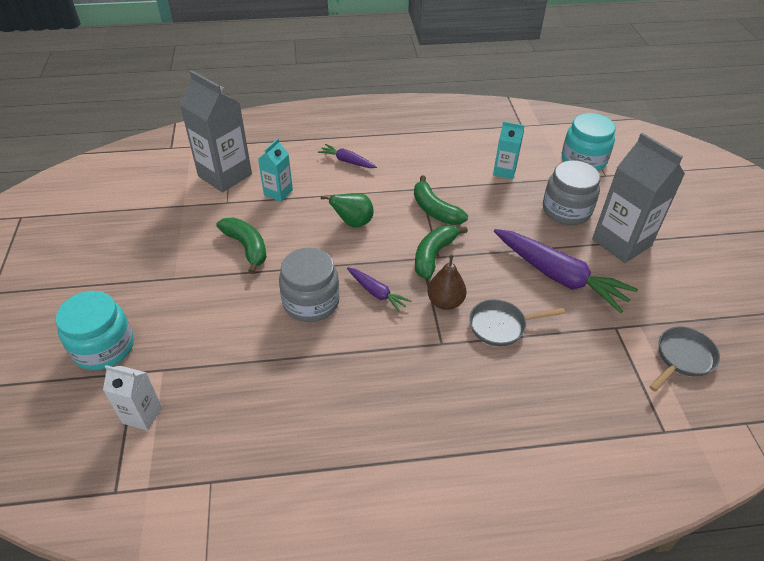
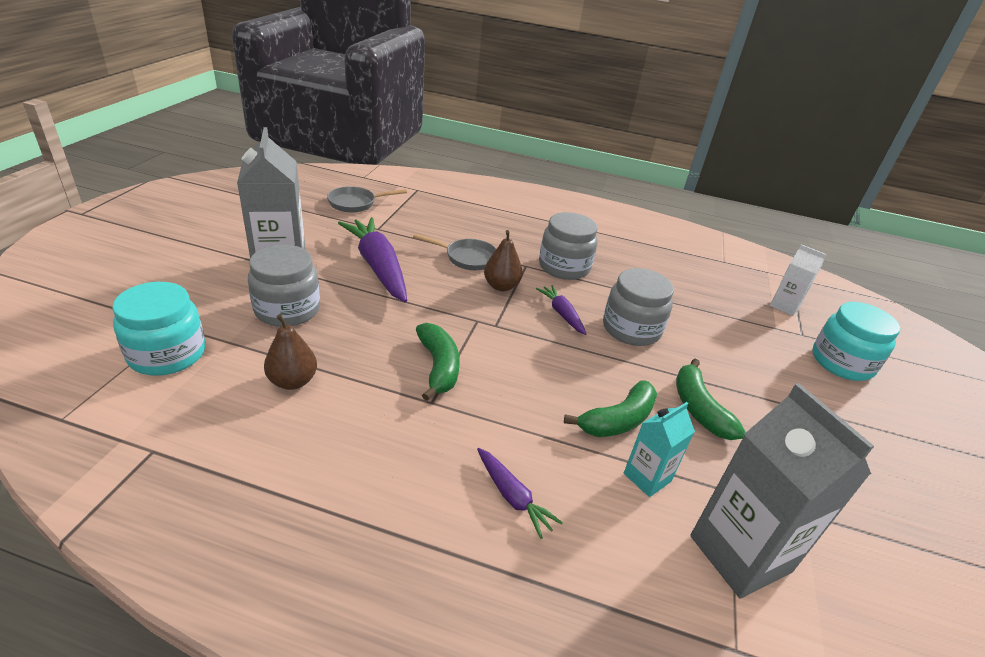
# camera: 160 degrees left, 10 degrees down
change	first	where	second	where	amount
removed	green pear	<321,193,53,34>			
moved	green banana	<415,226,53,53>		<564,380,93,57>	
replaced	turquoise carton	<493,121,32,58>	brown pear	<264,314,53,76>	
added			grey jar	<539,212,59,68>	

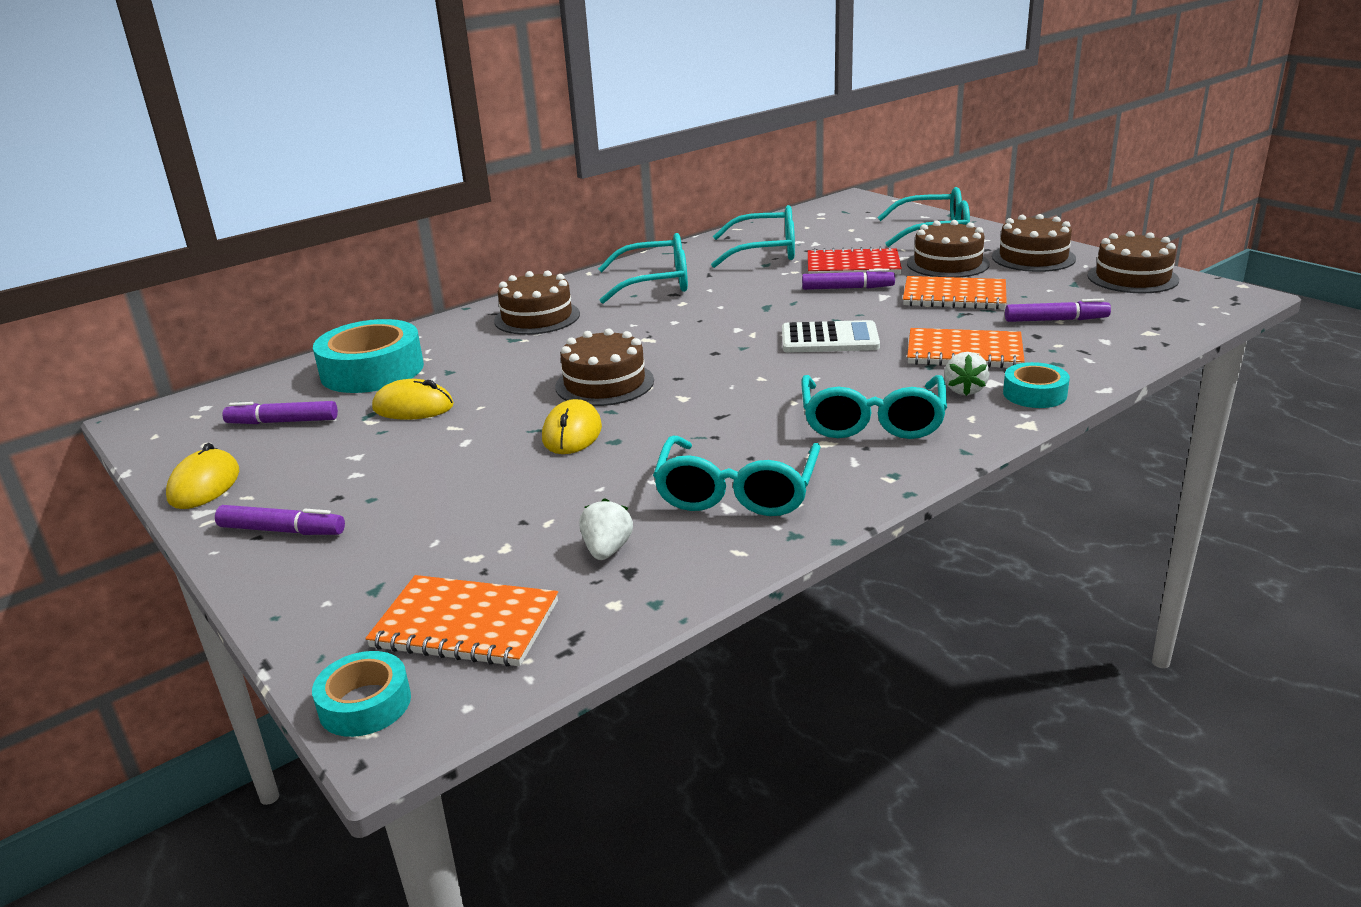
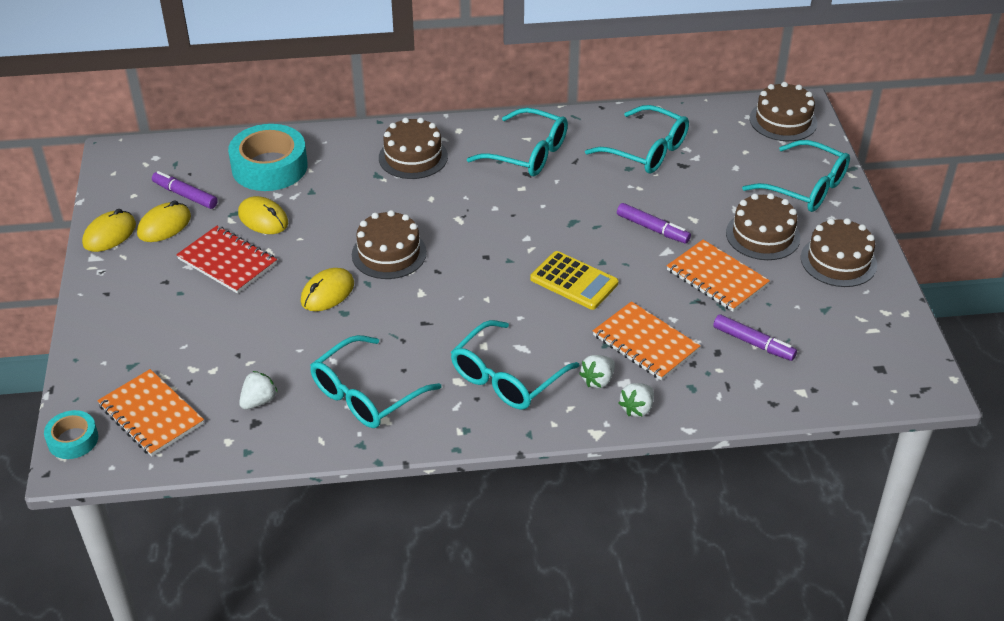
# camera: 30 degrees right, 15 degrees up
change	first	where	second	where	amount
removed	purple marker	<215,505,130,30>			
recoloured	white calculator	<782,320,98,33>	yellow calculator	<530,251,88,59>	
moved	red notebook	<808,246,94,28>		<176,226,101,68>	
replaced	turquoise tape	<1003,362,67,46>	white strawberry	<619,383,35,34>	
moved	brown cake	<1087,231,92,62>		<750,82,67,59>	
added			yellow mouse	<137,200,54,42>	

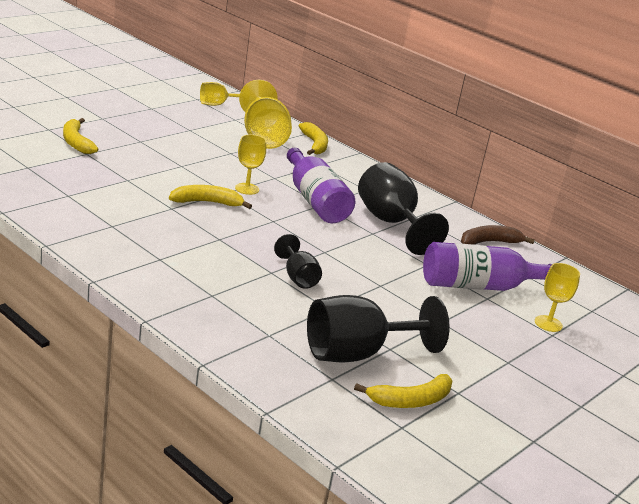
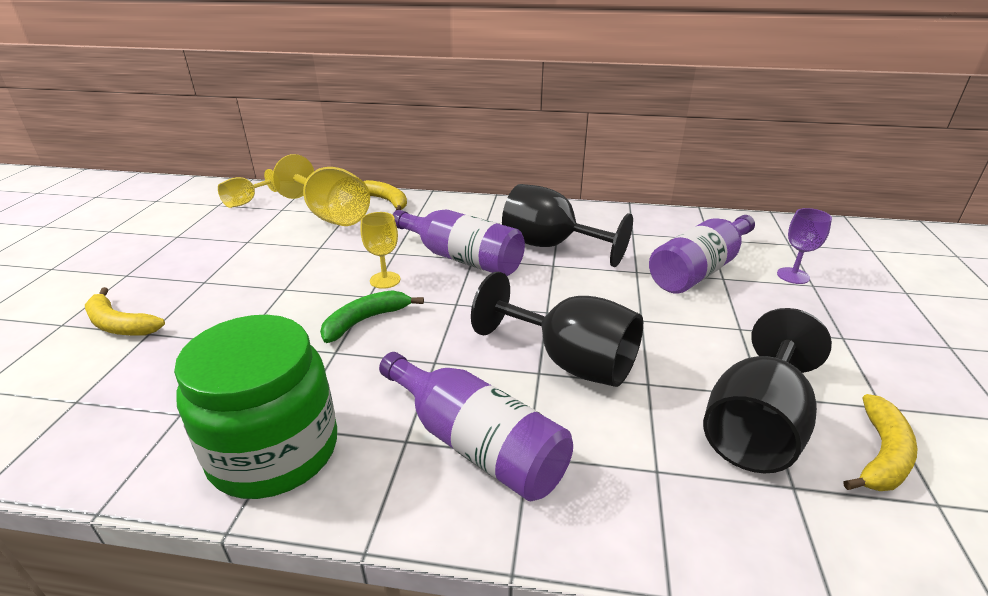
# camera: 30 degrees left, 5 degrees up
change	first	where	second	where	amount
recoloured	yellow banana	<169,185,83,24>	green banana	<320,290,104,53>	
resized	black goblet	<274,234,48,55>		<471,272,172,115>	x1.85
removed	brown banana	<461,225,74,20>			
recoloured	yellow goblet	<535,263,45,69>	purple goblet	<777,208,55,76>	
added			green jar	<174,315,163,184>	
added			purple bottle	<379,352,194,149>	

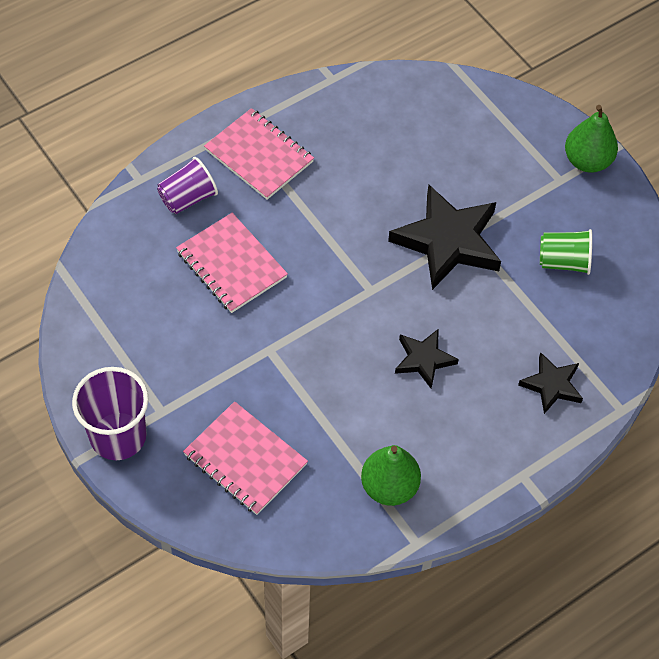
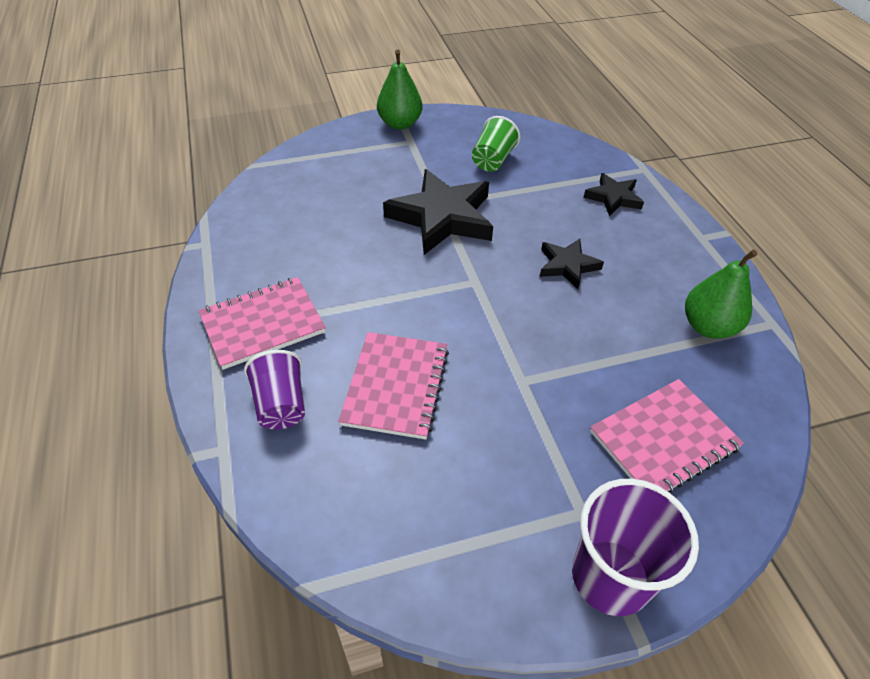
# camera: 70 degrees left, 10 degrees down
change	first	where	second	where	amount
turned	pink notebook	<176,213,112,100>		<338,332,111,107>	60 degrees counterclockwise

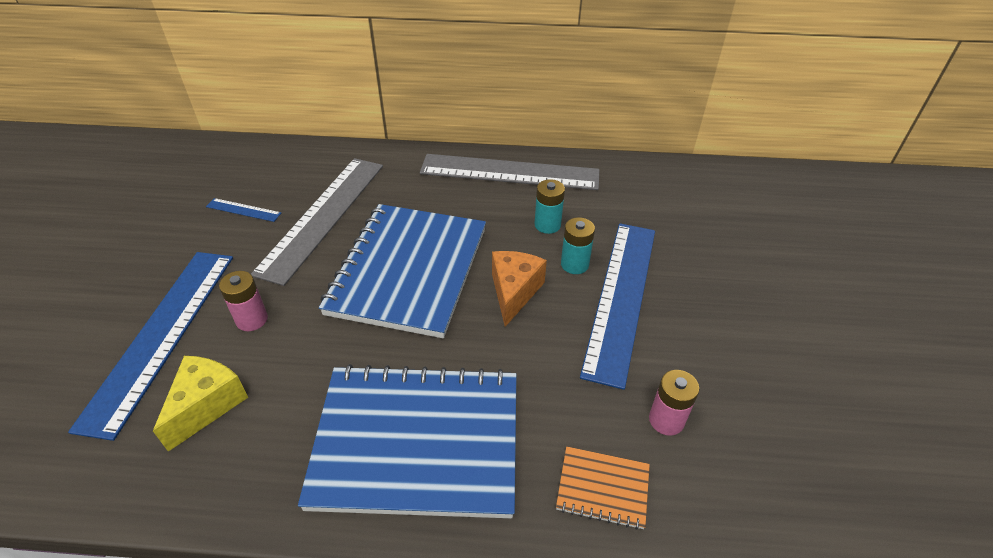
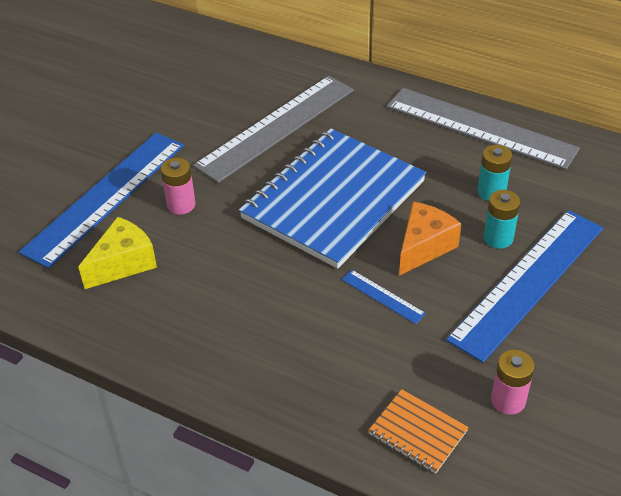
# camera: 25 degrees right, 0 degrees up
change	first	where	second	where	amount
moved	blue ruler	<206,198,75,24>		<342,270,84,54>	
removed	blue notebook	<298,364,219,154>			

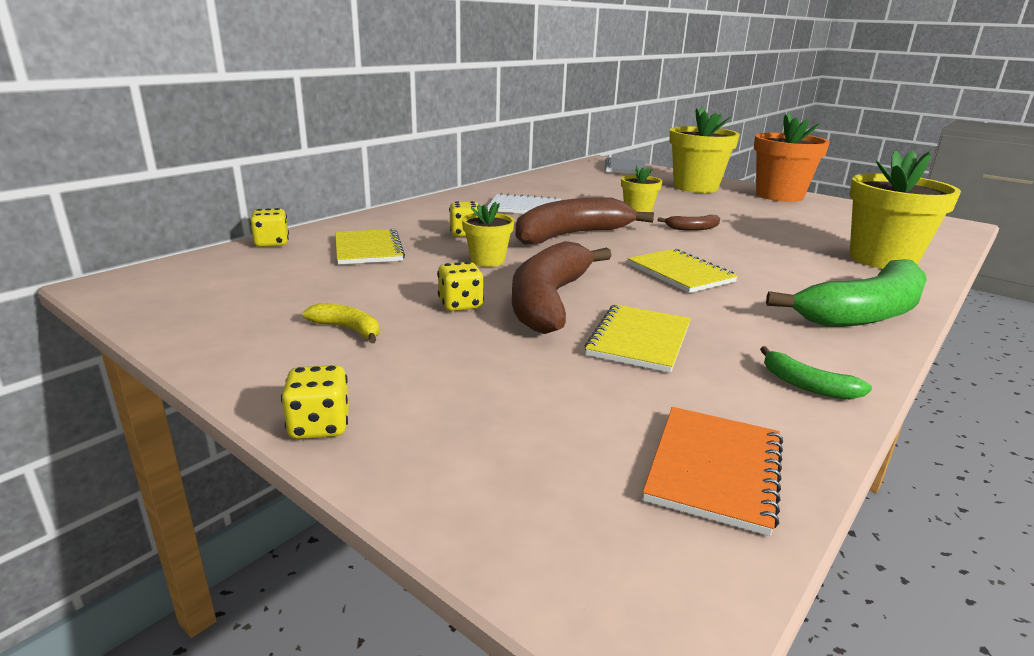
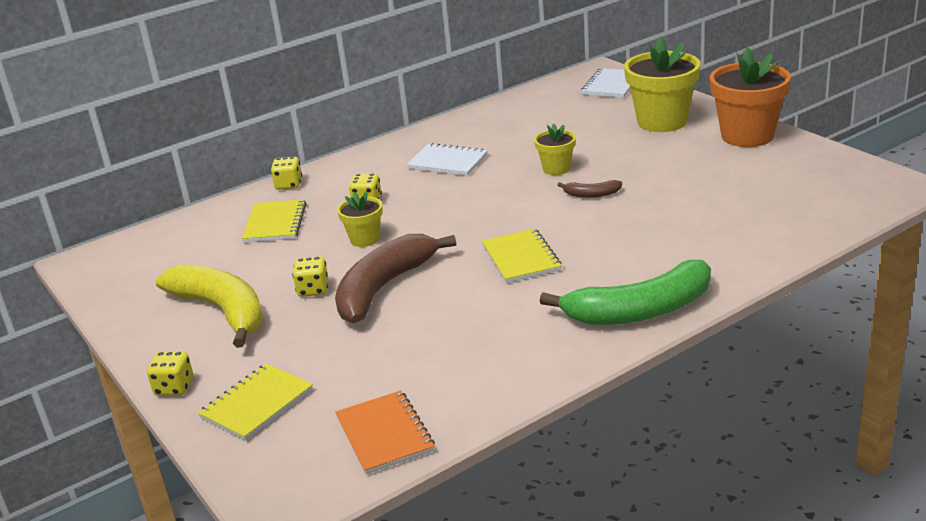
# camera: 20 degrees right, 5 degrees up
change	first	where	second	where	amount
moved	yellow dice	<250,208,39,39>		<271,157,31,33>	
resized	yellow banana	<302,303,77,40>		<156,264,107,84>	x2.30
removed	brown banana	<515,197,139,48>			
moved	yellow notebook	<585,304,106,69>		<198,364,115,77>	
turned	orange notebook	<643,407,140,129>		<335,391,100,83>	60 degrees counterclockwise
removed	green banana	<760,346,112,54>			
removed	yellow flower pot	<849,150,112,119>			

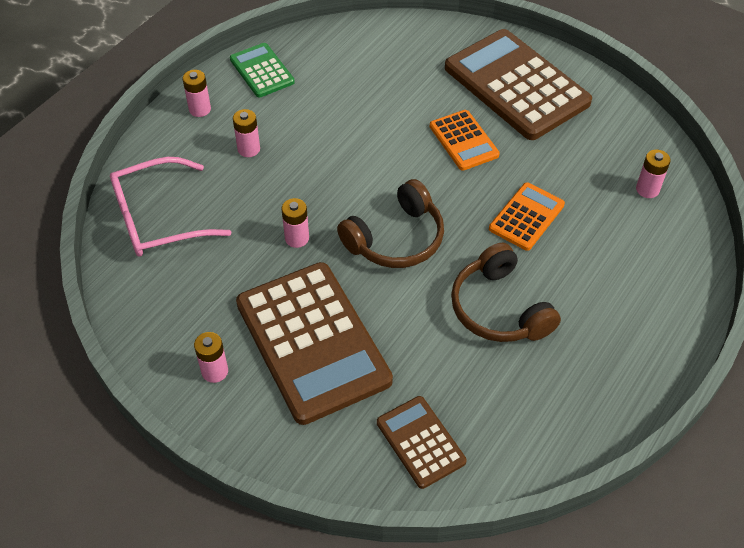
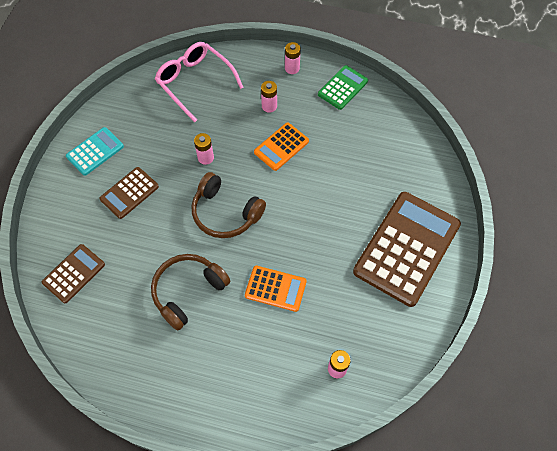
# camera: 70 degrees right, 10 degrees up
change	first	where	second	where	amount
replaced	pink battery	<194,332,34,51>	turquoise calculator	<66,127,58,49>	
resized	brown calculator	<236,262,157,163>		<100,167,59,52>	x0.50
moved	orange calculator	<430,110,70,61>		<254,123,55,48>	

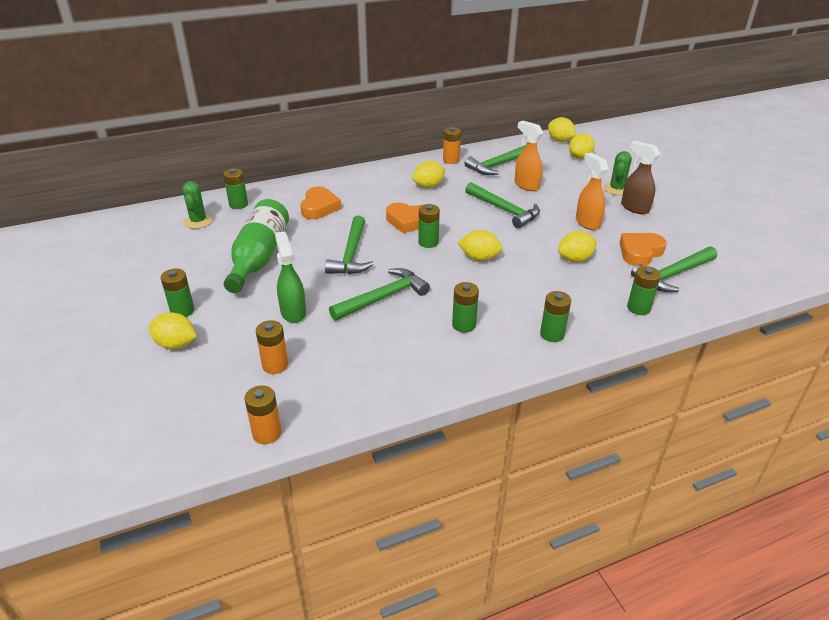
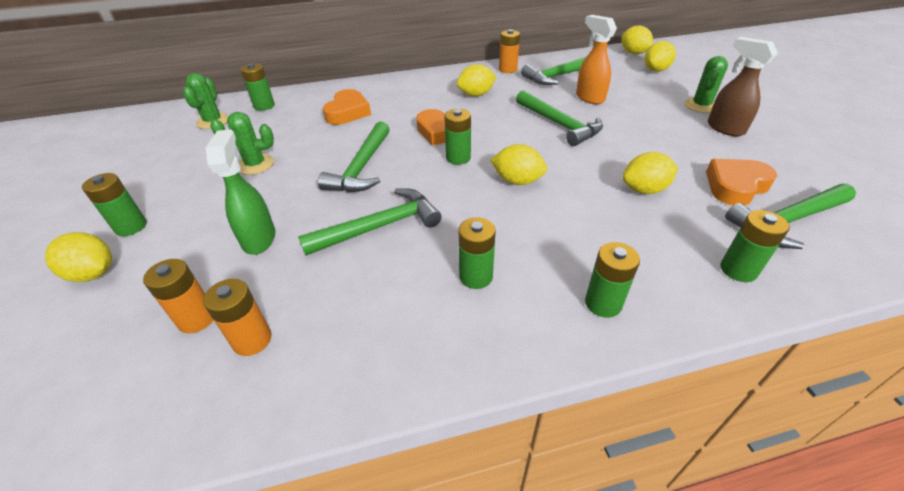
# camera: 10 degrees right, 5 degrees up
change	first	where	second	where	amount
replaced	green bottle	<224,199,65,94>	green cactus	<210,112,64,63>	
moved	orange battery	<244,385,37,59>		<203,279,68,77>	
removed	orange spray bottle	<576,153,33,77>			

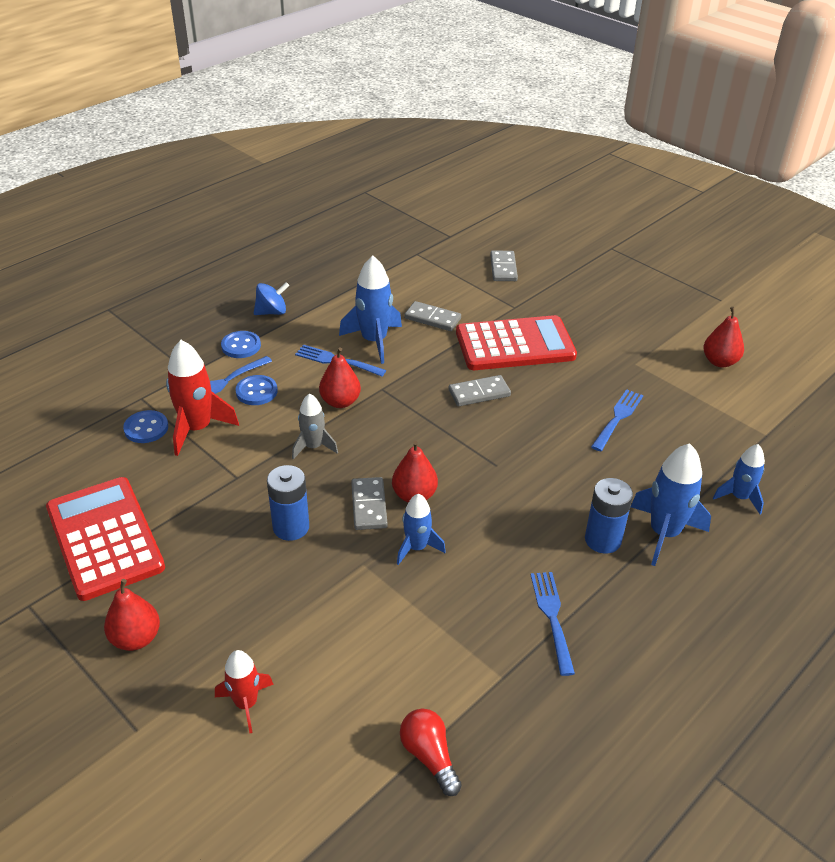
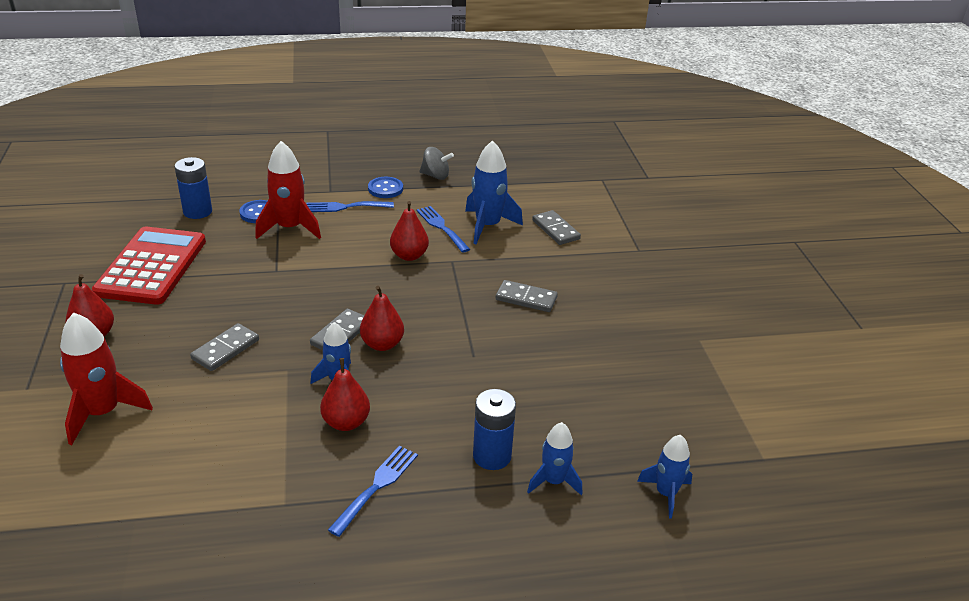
# camera: 35 degrees right, 5 degrees down
change	first	where	second	where	amount
resized	red rocket	<215,650,59,83>		<60,312,93,133>	x1.61
removed	blue button	<235,375,43,30>			
recoloured	blue spinning top	<254,282,35,33>	grey spinning top	<419,147,35,33>	
moved	blue battery	<267,465,42,76>		<175,157,37,62>	
removed	grey rocket	<292,393,46,66>			
removed	red light bulb	<400,708,62,88>			
removed	red calculator	<456,315,121,55>			
moved	grey domino	<490,250,28,31>		<190,323,69,48>	
removed	blue fork	<591,389,52,62>			
resized	blue rocket	<631,443,80,123>		<527,422,55,73>	x0.62
moved	red pear	<704,307,40,61>		<320,358,50,73>	

